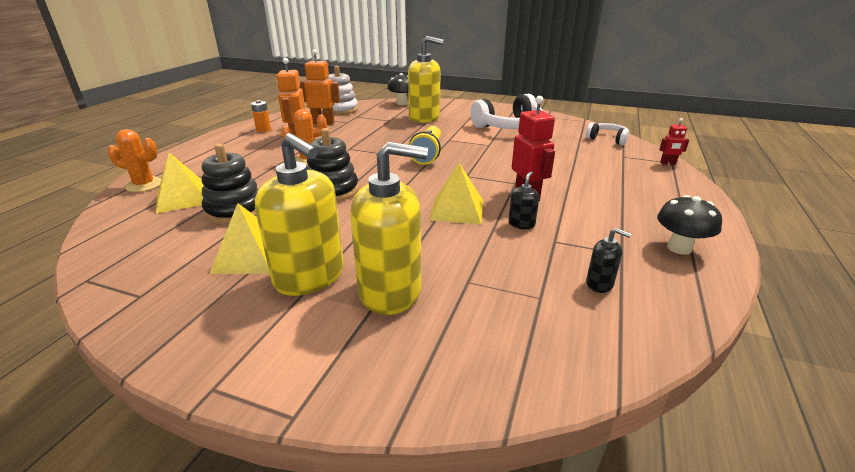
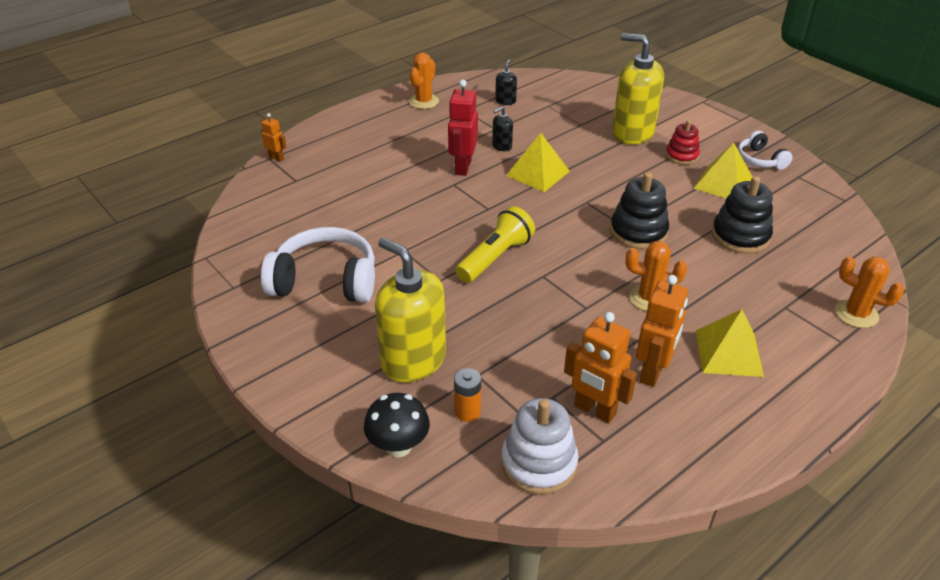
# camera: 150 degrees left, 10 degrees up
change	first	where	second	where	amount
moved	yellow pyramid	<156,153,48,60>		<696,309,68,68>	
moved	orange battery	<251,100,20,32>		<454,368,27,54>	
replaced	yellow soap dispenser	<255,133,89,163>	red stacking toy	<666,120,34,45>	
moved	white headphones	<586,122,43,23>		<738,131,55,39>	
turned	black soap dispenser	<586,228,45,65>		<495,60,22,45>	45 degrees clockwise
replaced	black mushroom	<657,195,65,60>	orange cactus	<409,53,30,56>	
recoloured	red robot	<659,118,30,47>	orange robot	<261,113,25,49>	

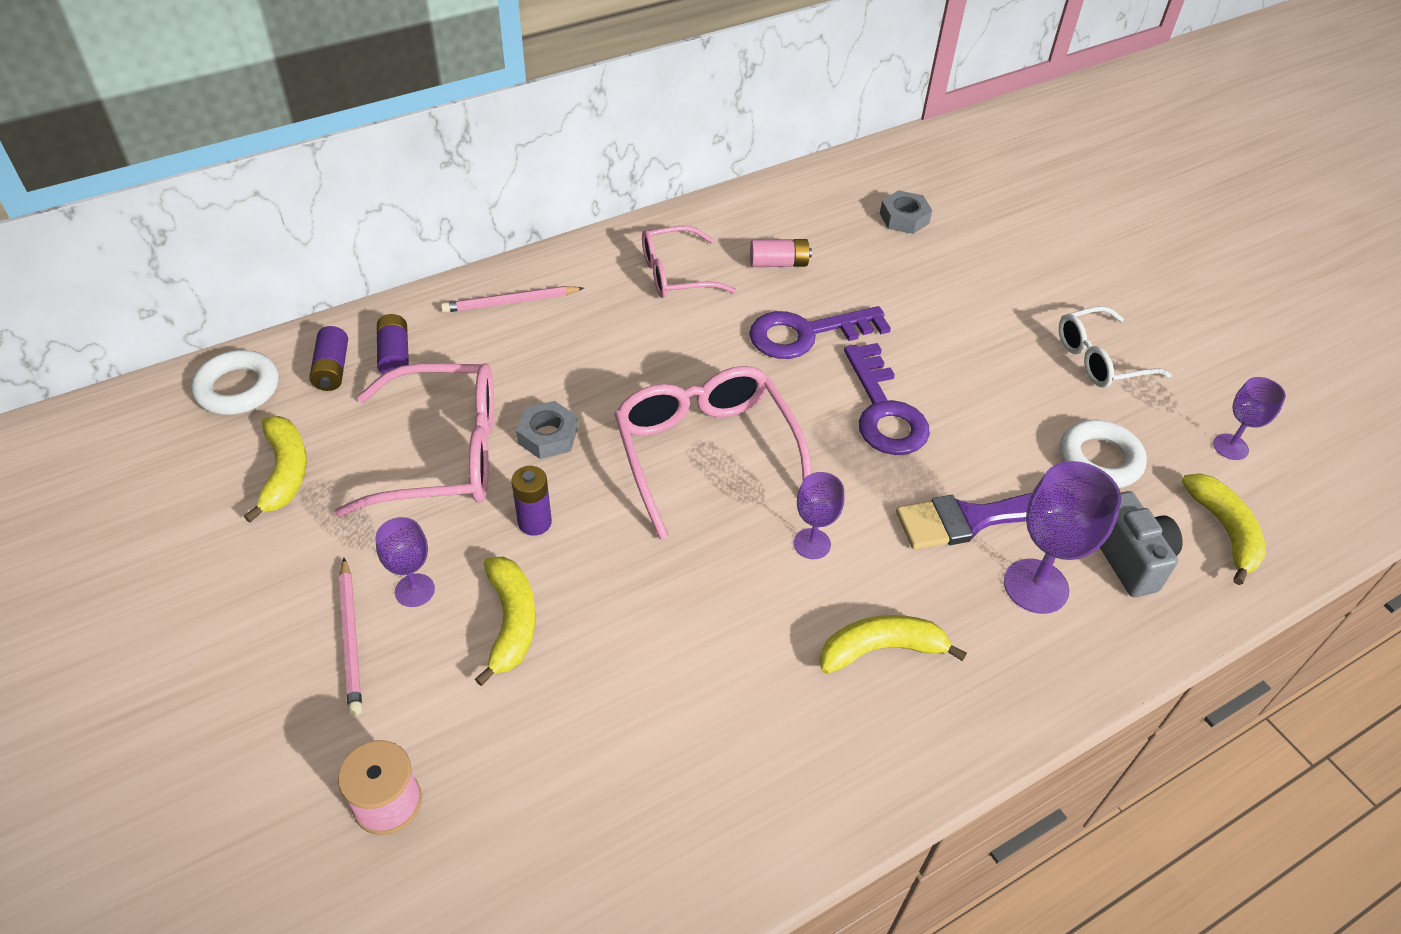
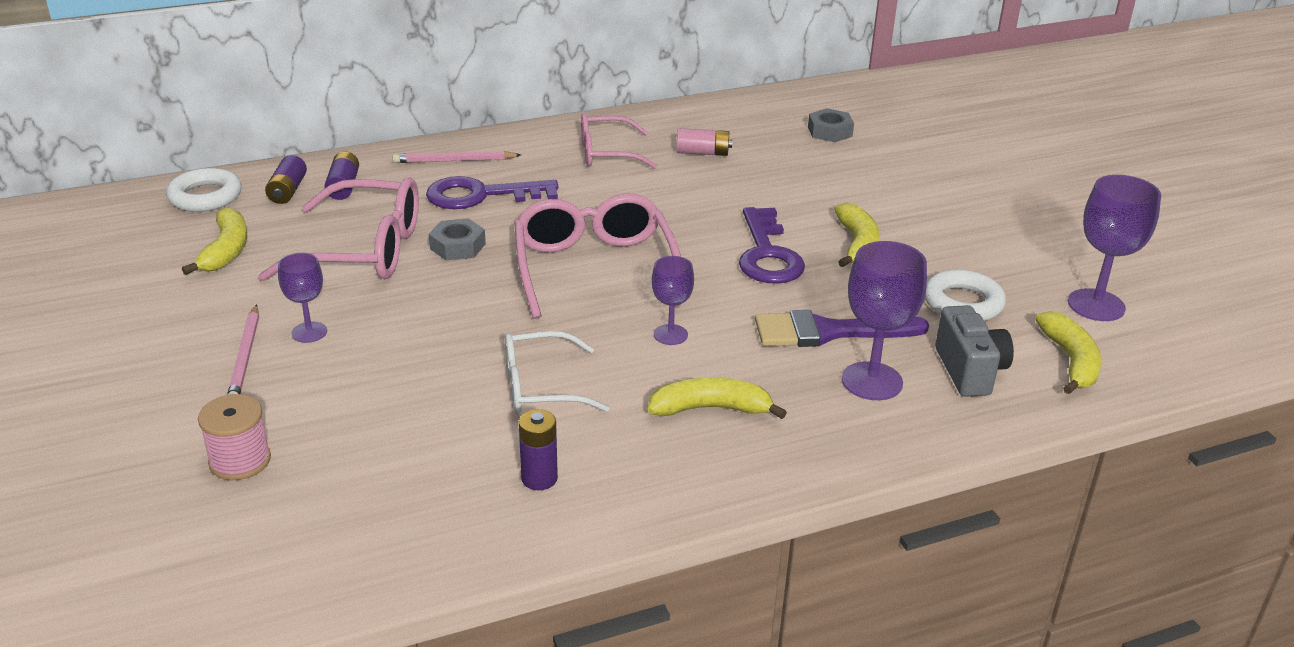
# camera: 10 degrees right, 15 degrees down
change	first	where	second	where	amount
moved	yellow banana	<475,557,61,129>		<834,202,45,65>	
moved	purple battery	<511,466,41,70>		<519,409,39,82>	
moved	purple key	<749,306,142,53>		<426,176,133,33>	
moved	white glasses	<1059,306,113,82>		<505,331,104,82>	
resized	purple goblet	<1213,377,73,83>		<1068,175,93,146>	x1.69

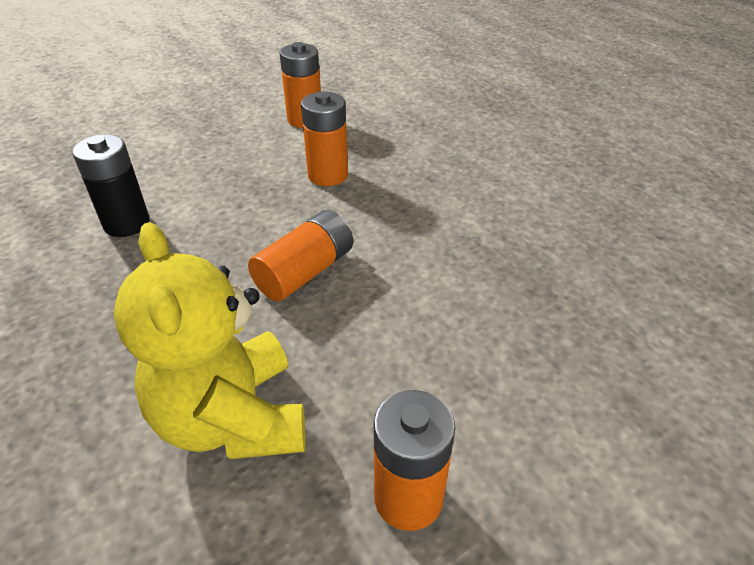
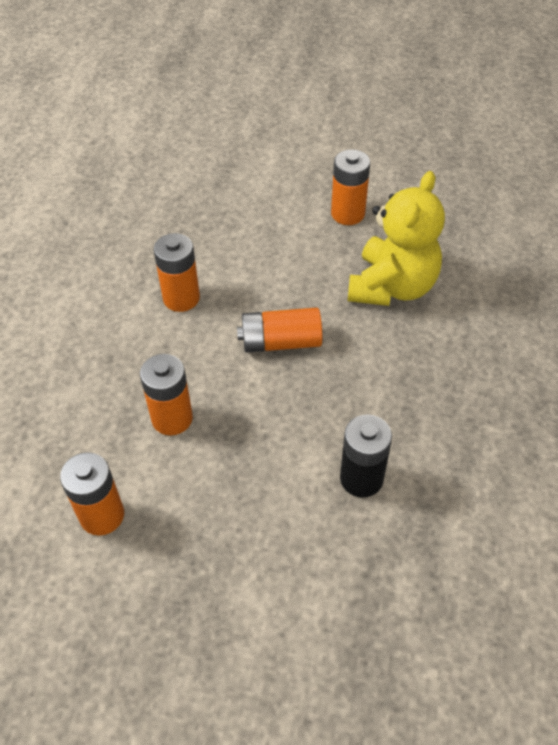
# camera: 135 degrees left, 10 degrees up
change	first	where	second	where	amount
added			orange battery	<154,233,46,79>	

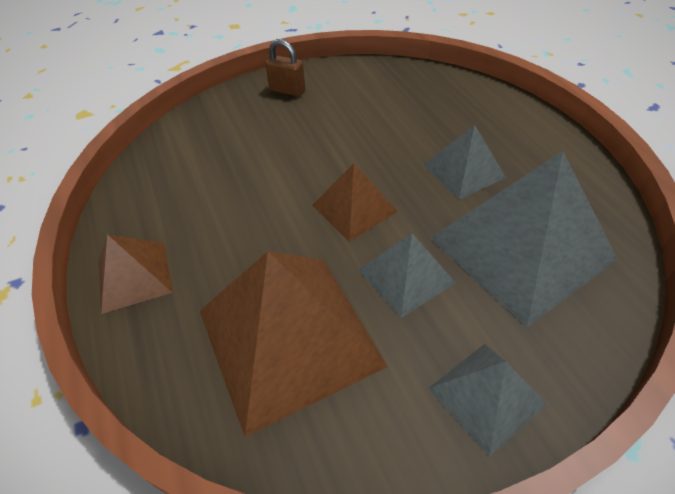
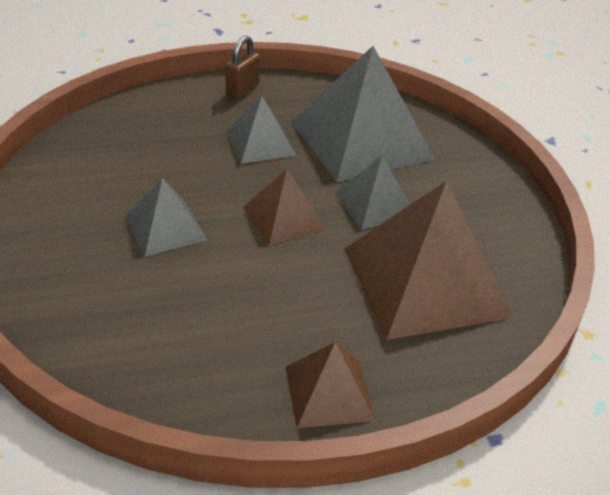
# camera: 85 degrees left, 10 degrees down
change	first	where	second	where	amount
moved	brown padlock	<265,39,40,57>		<226,36,34,62>	
moved	grey pyramid	<428,344,119,113>		<125,178,82,79>	

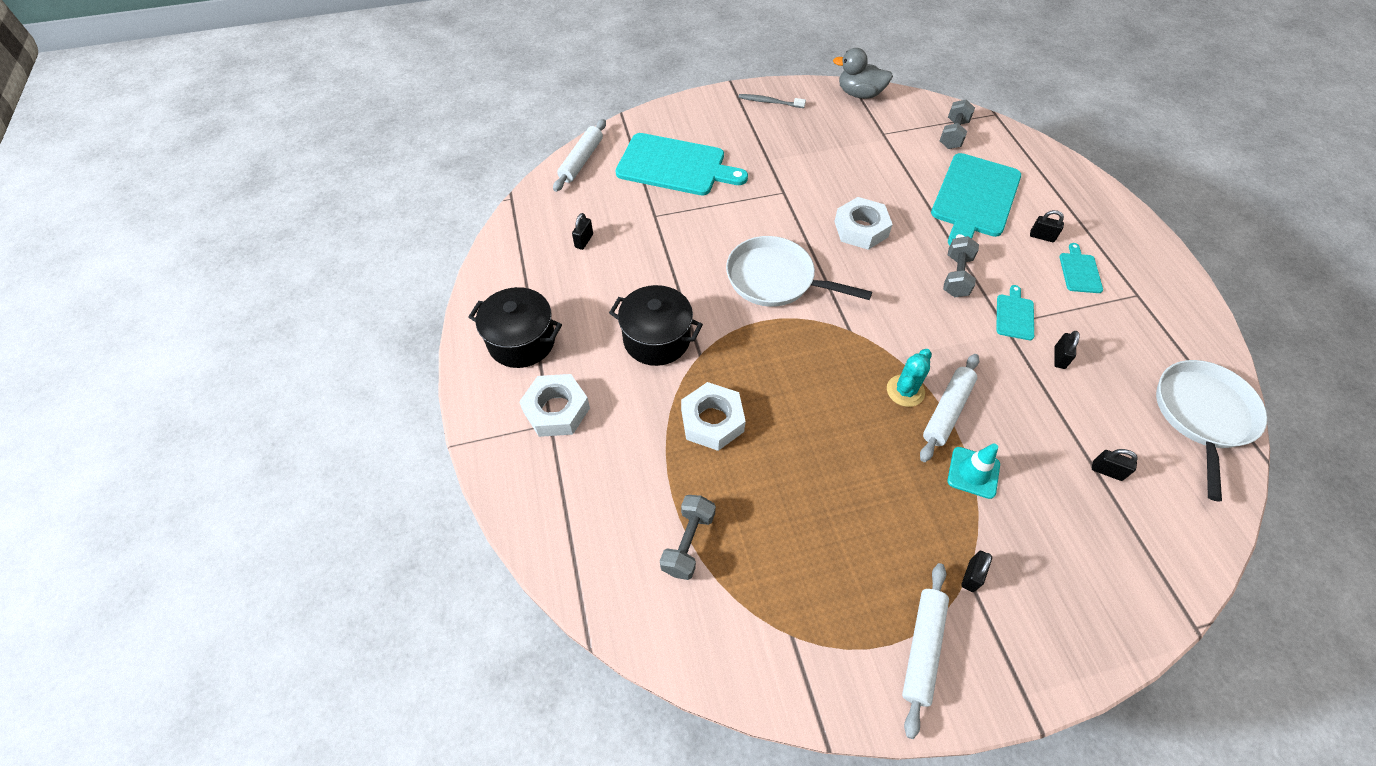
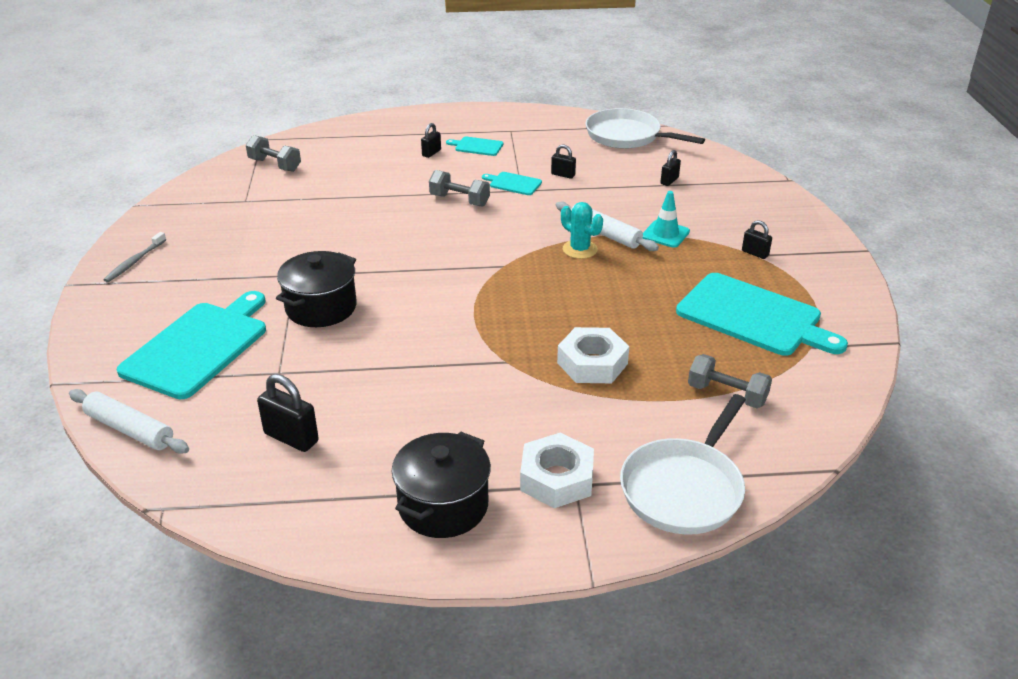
# camera: 80 degrees left, 20 degrees down
change	first	where	second	where	amount
resized	black padlock	<572,213,21,37>		<257,374,62,78>	x1.67
moved	black pot	<609,285,94,81>		<276,251,81,76>	
moved	white pan	<726,236,146,71>		<620,394,126,141>	
removed	grey duck	<833,48,60,51>			
removed	white nut	<834,197,59,53>			
removed	white rolling pin	<902,563,47,176>			
moved	turquoise cutting board	<931,153,90,92>		<676,273,172,83>	

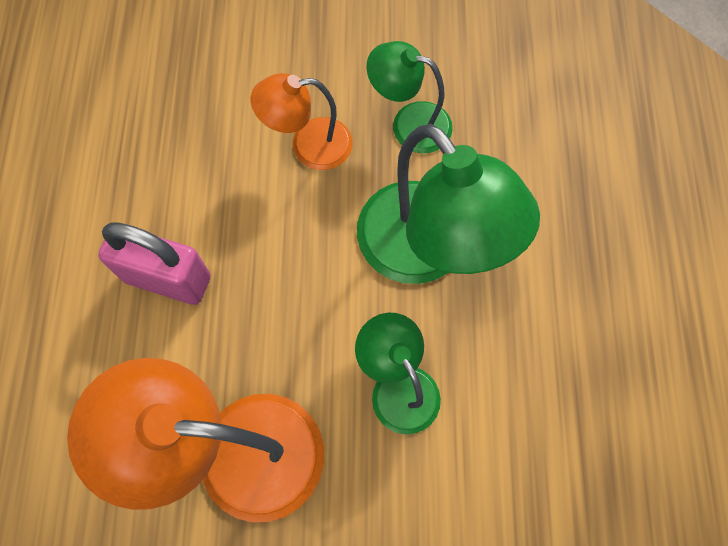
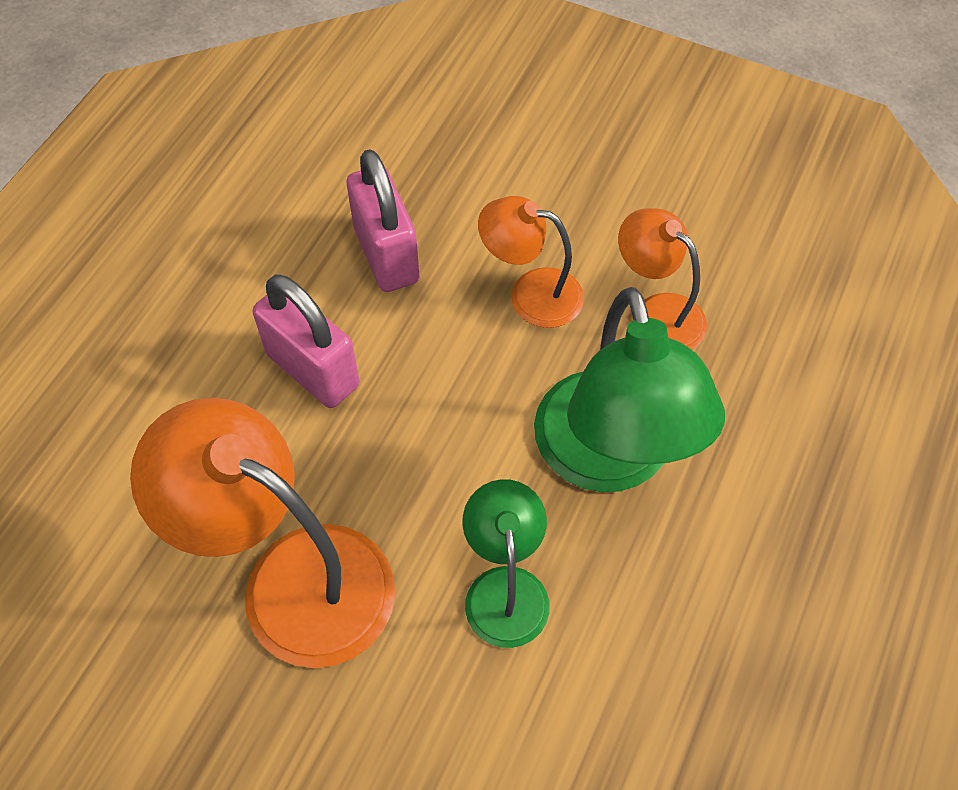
# camera: 25 degrees right, 10 degrees down
change	first	where	second	where	amount
recoloured	green lamp	<366,41,87,112>	orange lamp	<618,208,89,142>	
added			pink padlock	<347,149,73,143>	

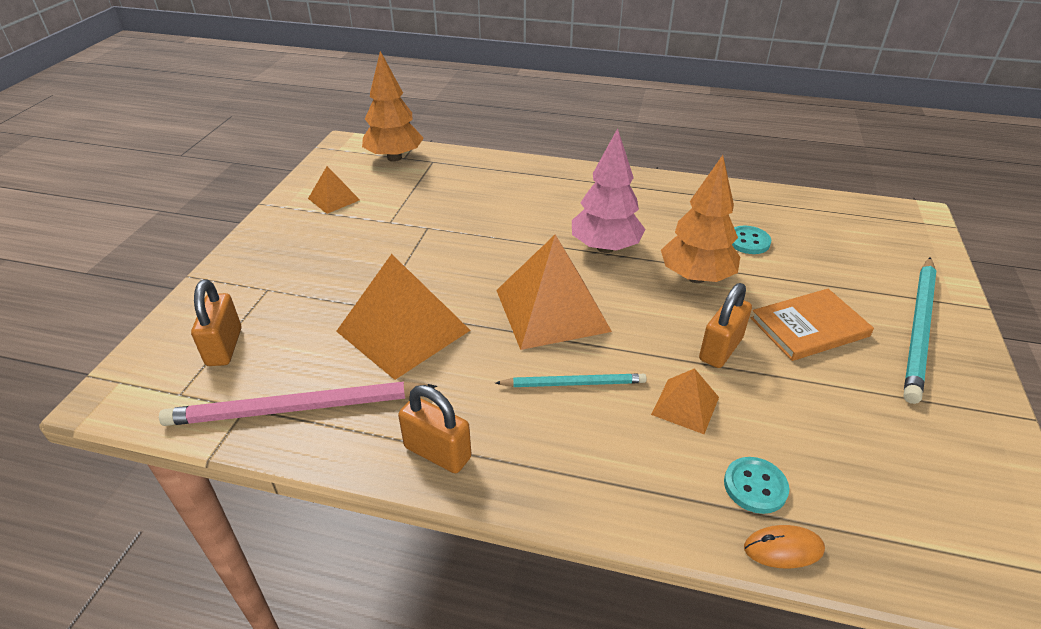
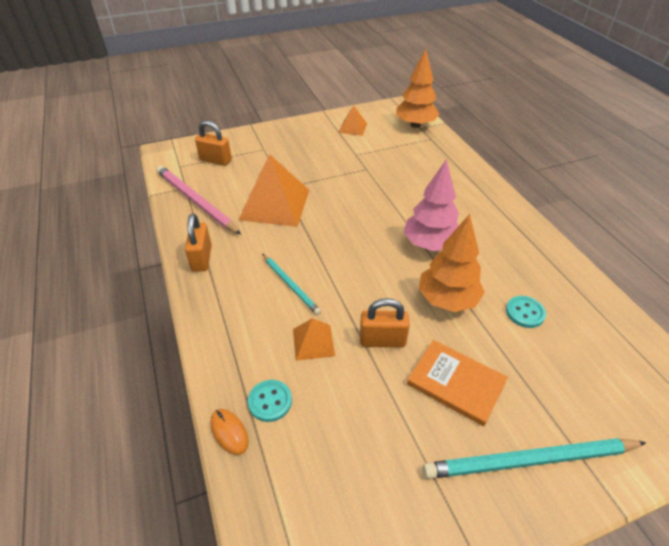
# camera: 55 degrees right, 5 degrees up
change	first	where	second	where	amount
turned	orange padlock	<191,279,50,87>		<195,121,37,45>	60 degrees clockwise
removed	orange pyramid	<496,234,116,116>			

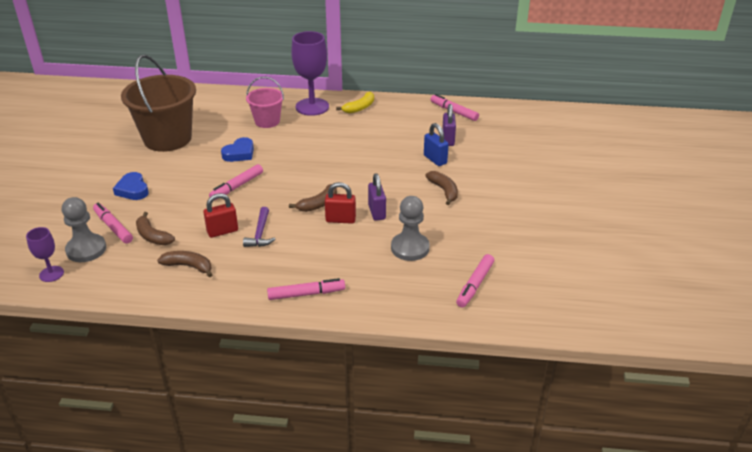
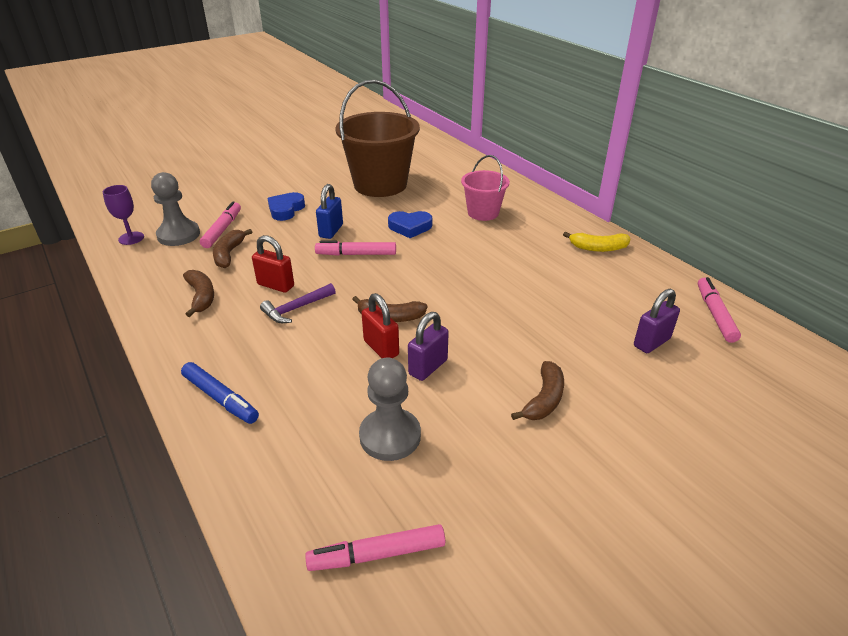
# camera: 50 degrees right, 0 degrees up
change	first	where	second	where	amount
recoloured	pink marker	<267,278,78,22>	blue marker	<181,362,78,62>	
removed	purple goblet	<291,31,38,85>			
moved	blue padlock	<424,123,25,43>		<316,184,27,55>	

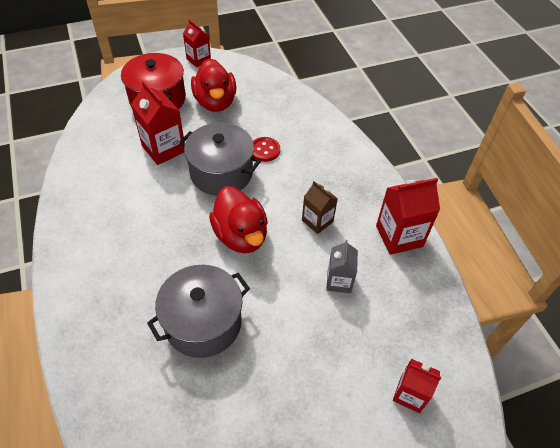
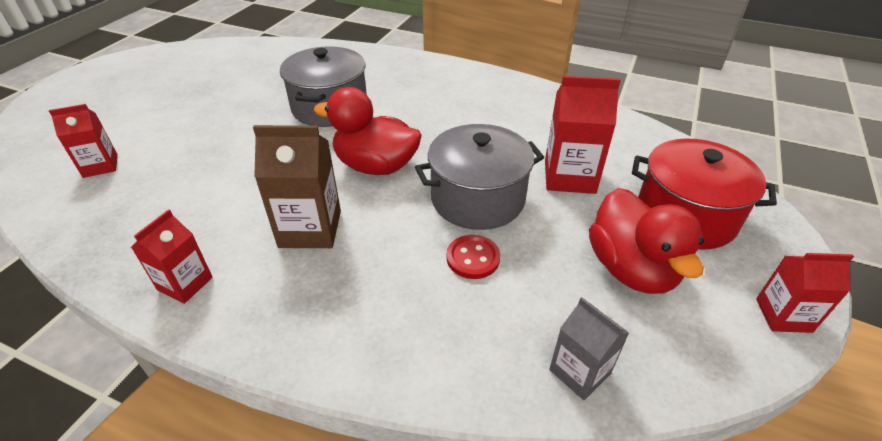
# camera: 135 degrees right, 10 degrees down
change	first	where	second	where	amount
turned	red duck	<191,58,45,54>		<589,188,115,106>	135 degrees counterclockwise
resized	brown carton	<302,181,36,53>		<253,125,88,123>	x1.58
moved	grey carton	<326,240,32,53>		<549,297,80,103>	
resized	red carton	<376,178,64,77>		<131,209,82,95>	x0.63

